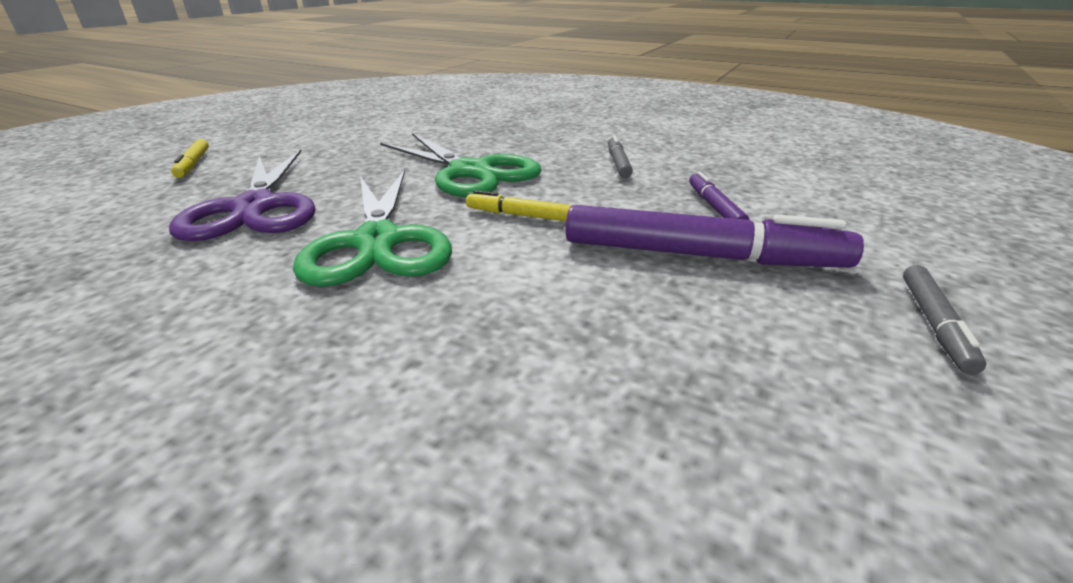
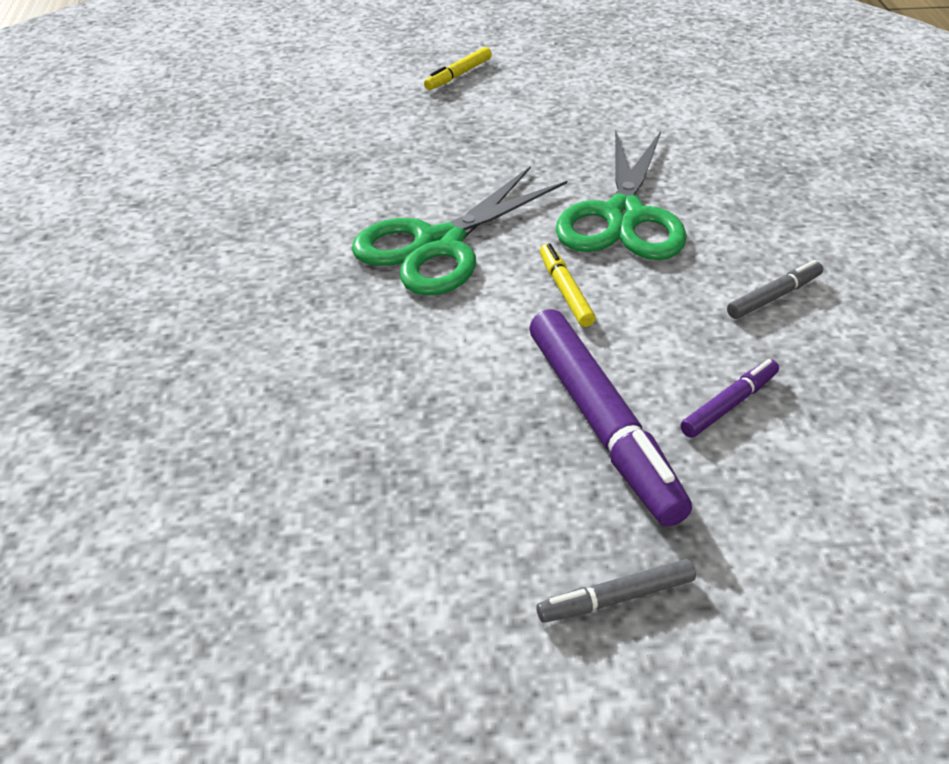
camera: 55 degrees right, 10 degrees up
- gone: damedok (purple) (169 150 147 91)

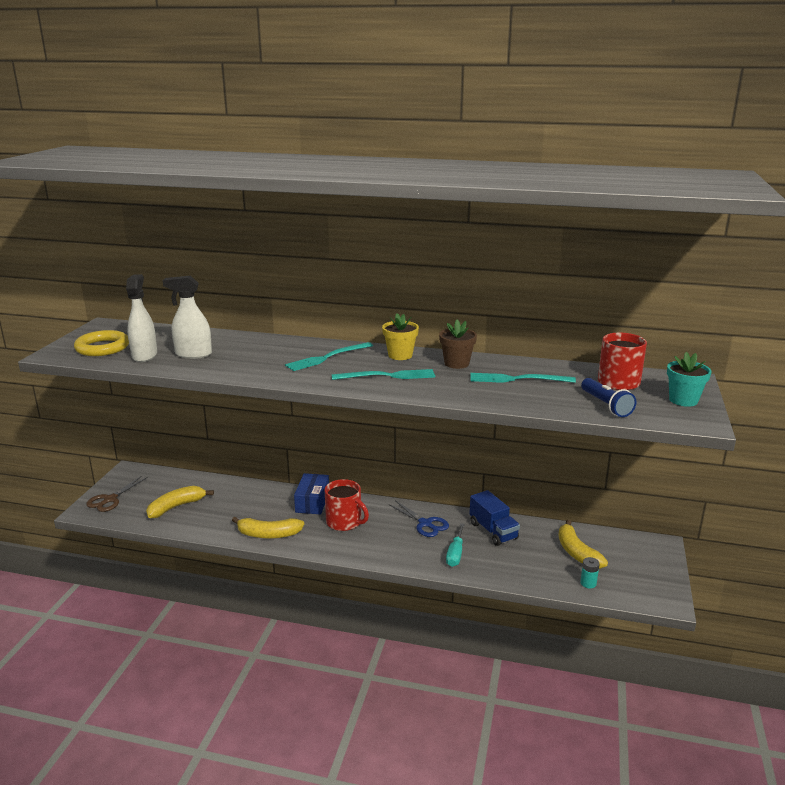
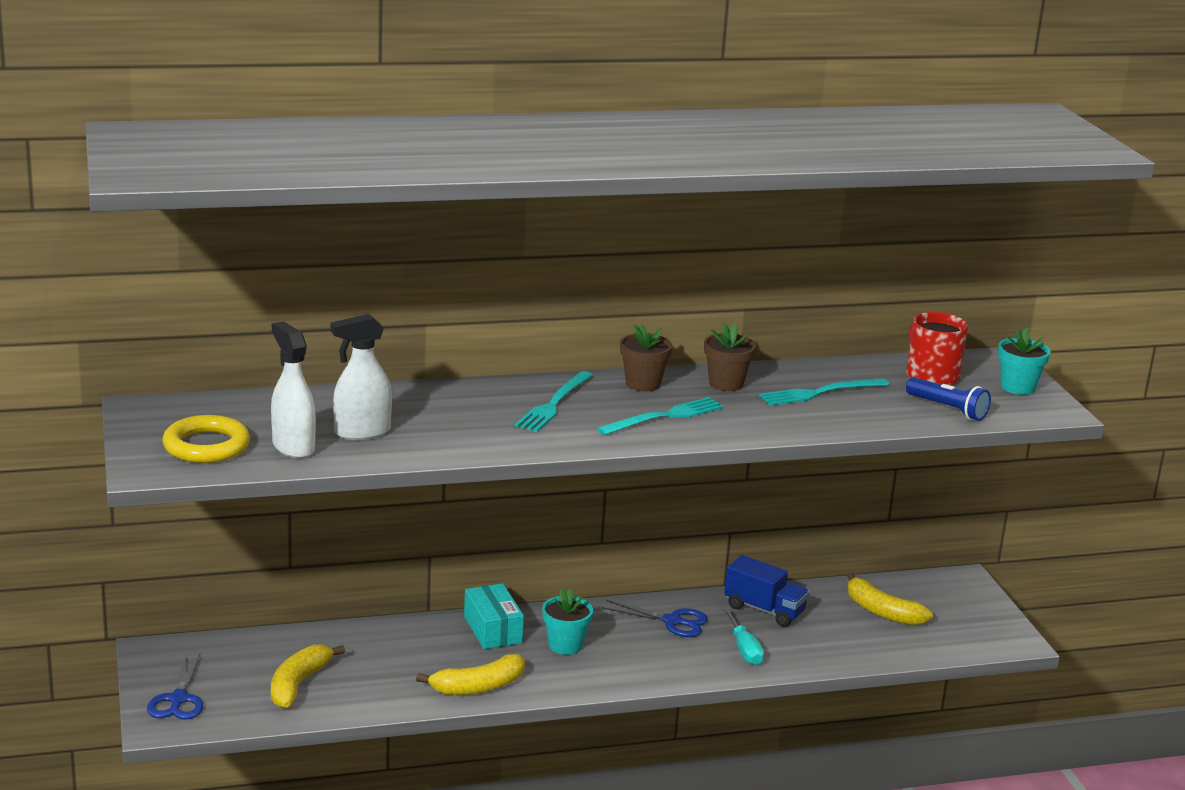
camera: 30 degrees left, 0 degrees up
- repainted: damedok (brown) (86 476 61 36) to damedok (blue) (147 653 56 67)
- repainted: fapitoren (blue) (294 473 35 41) to fapitoren (turquoise) (464 583 60 66)
- swapped: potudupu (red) (325 479 44 52) to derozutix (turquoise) (542 588 51 67)
- repainted: derozutix (yellow) (382 313 37 47) to derozutix (brown) (620 324 52 67)
- gone: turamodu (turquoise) (580 557 20 31)

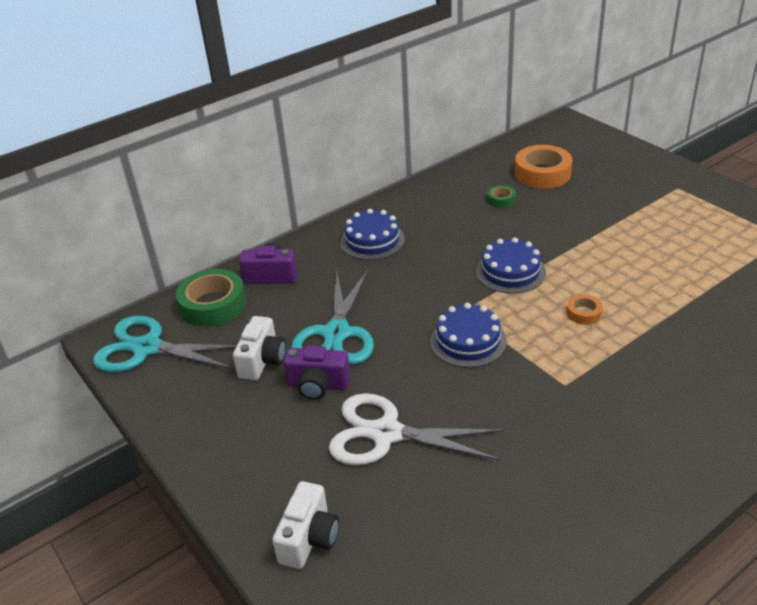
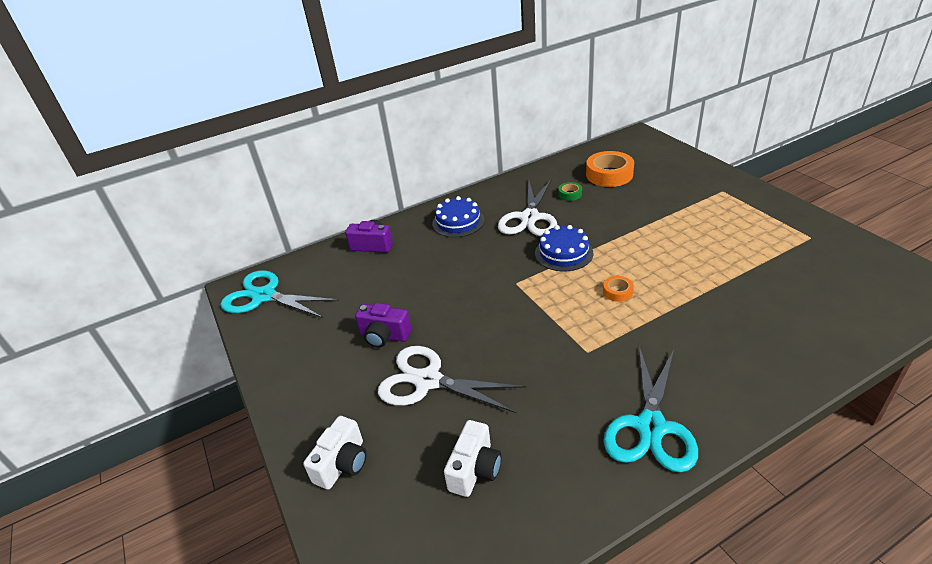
camera: 10 degrees right, 0 degrees up
- gone: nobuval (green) (176 269 70 58)
- shifted: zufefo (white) (233 316 53 64) to (444 420 57 77)
- shifted: damedok (turquoise) (291 269 83 95) to (603 346 95 127)
- gone: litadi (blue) (430 303 77 65)
- new: damedok (white) (498 179 59 57)

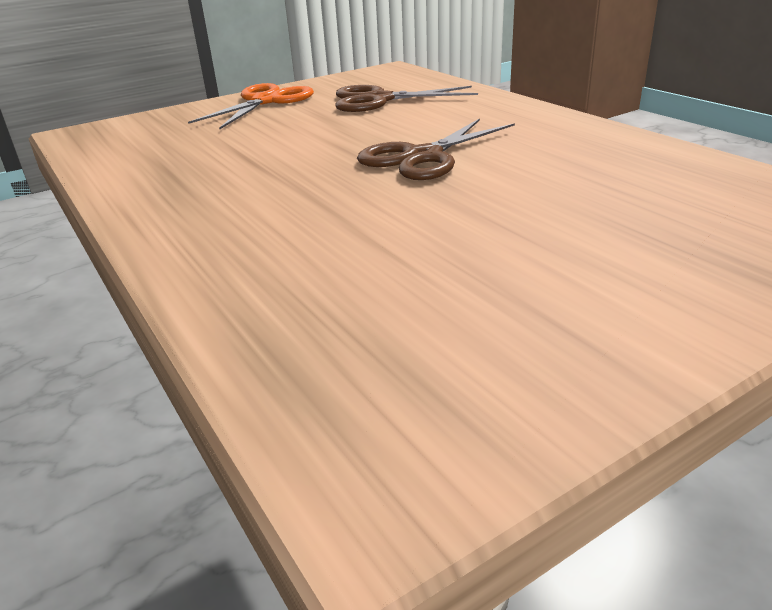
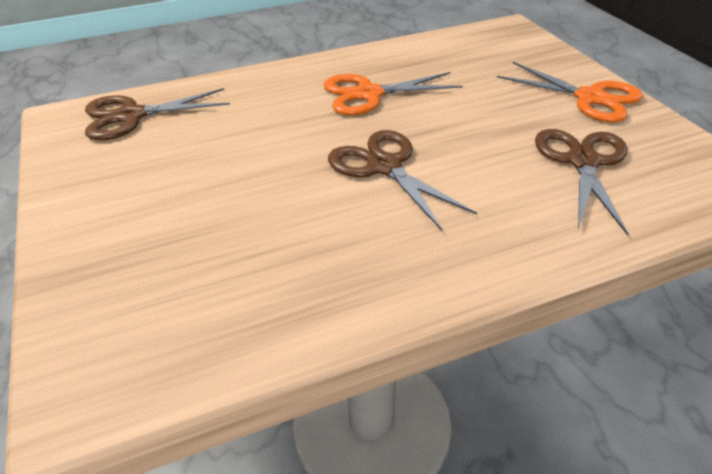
camera: 100 degrees right, 10 degrees up
- new: damedok (brown) (85 88 145 52)
- new: damedok (orange) (323 72 140 43)

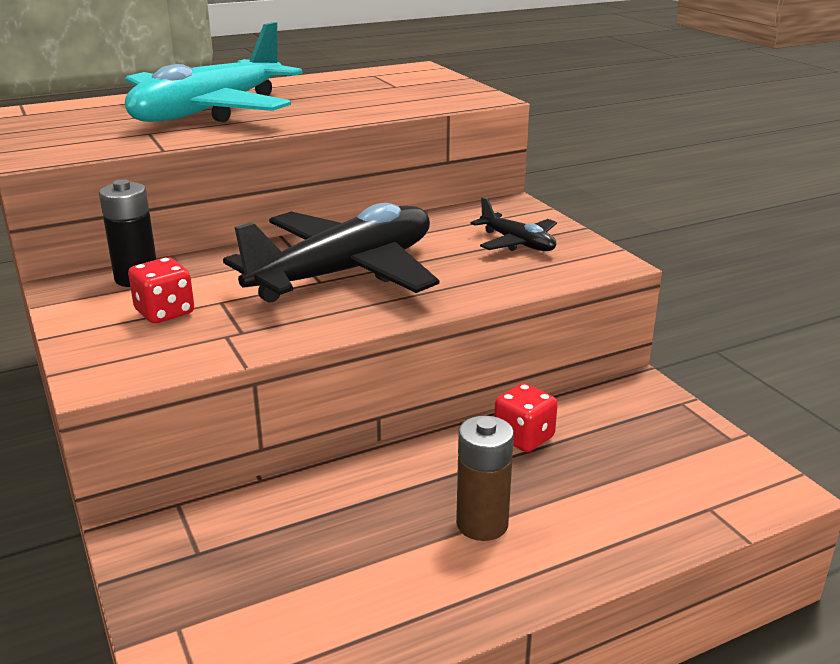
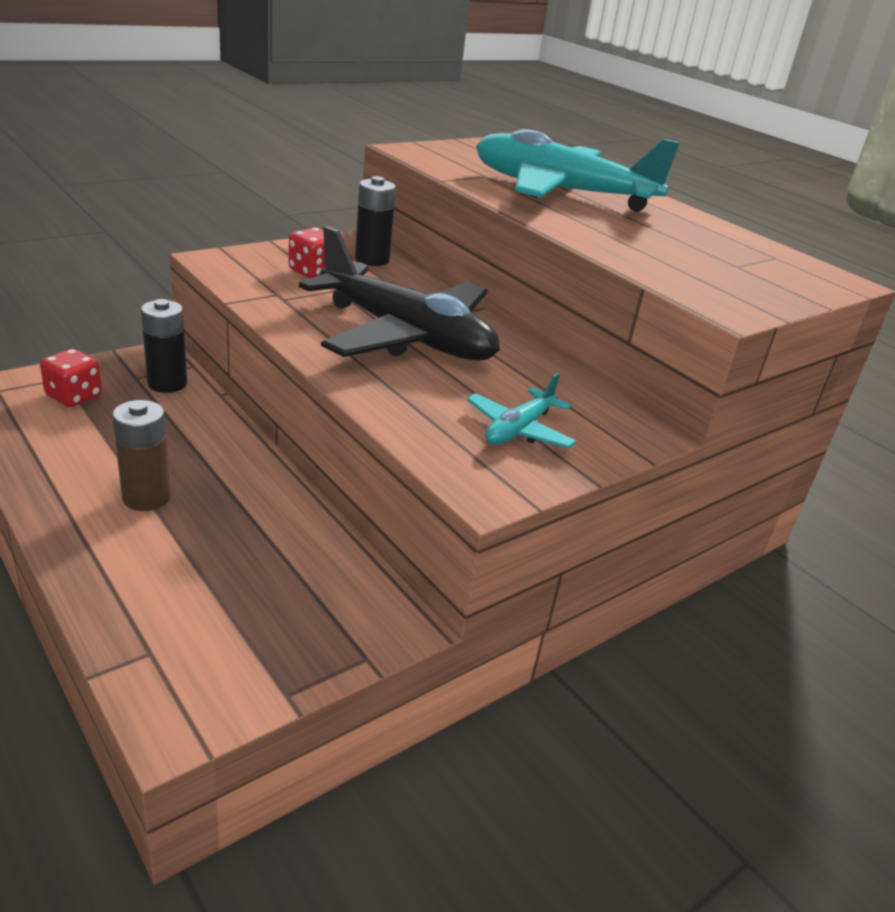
camera: 75 degrees right, 5 degrees up
- repainted: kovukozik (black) (470 197 87 54) to kovukozik (turquoise) (467 373 110 76)
- shifted: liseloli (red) (494 383 64 69) to (40 349 62 58)
- new: turamodu (black) (141 299 46 94)

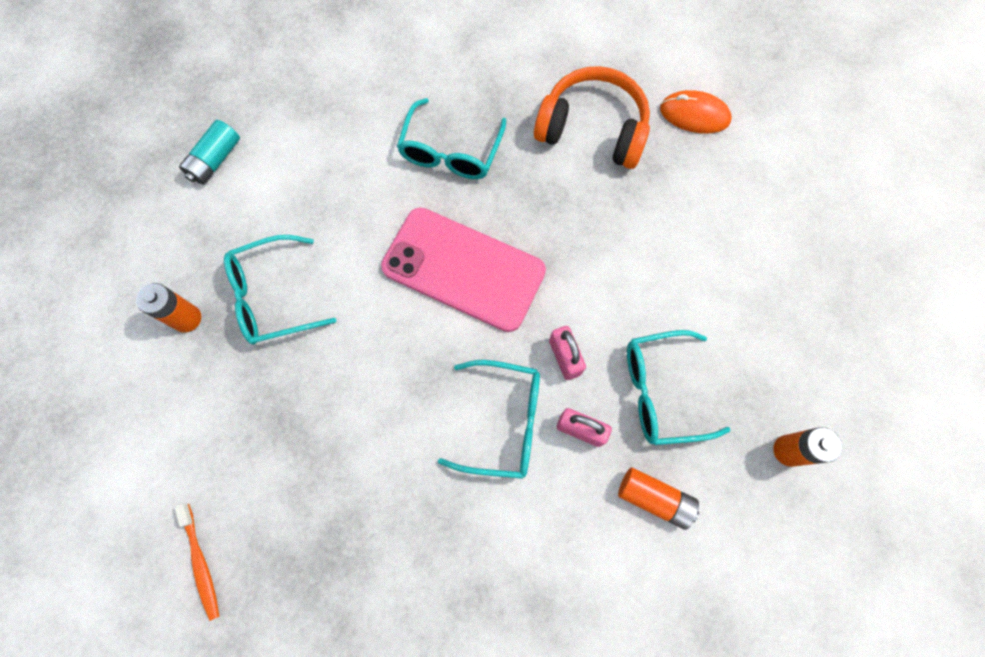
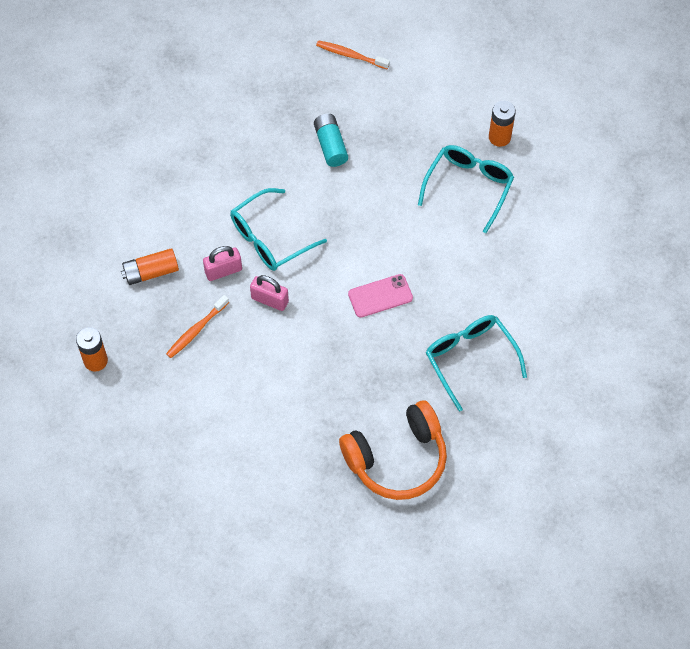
camera: 135 degrees right, 10 degrees down
- shifted: turamodu (turquoise) (179 120 61 65) to (314 114 34 53)
- scaled: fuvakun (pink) (381 208 165 124) = (348 274 65 44) x0.48
- swapped: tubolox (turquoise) (627 330 104 115) to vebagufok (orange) (166 295 63 63)
- gone: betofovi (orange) (660 90 72 44)

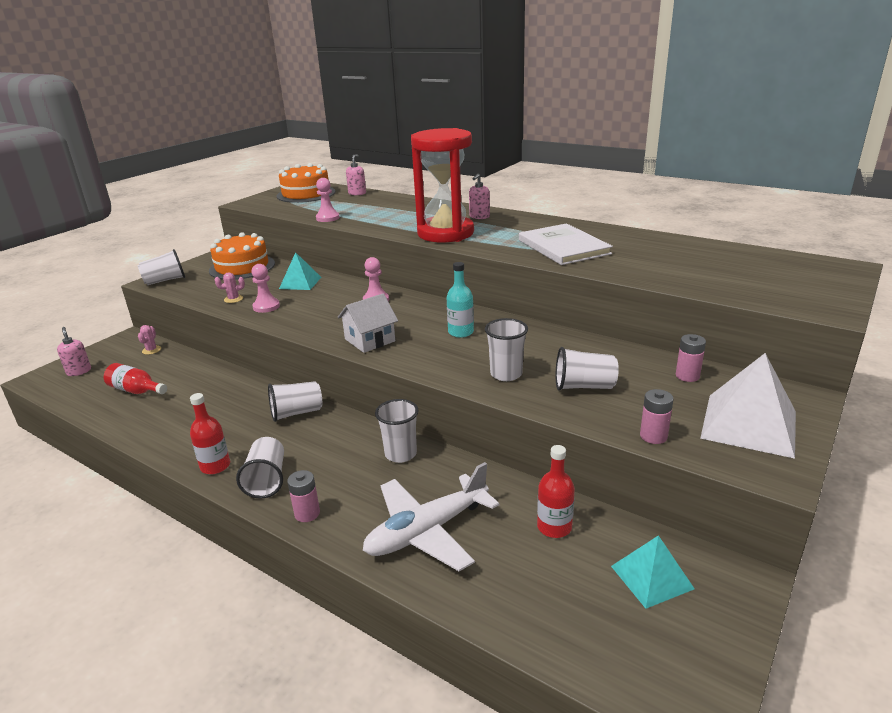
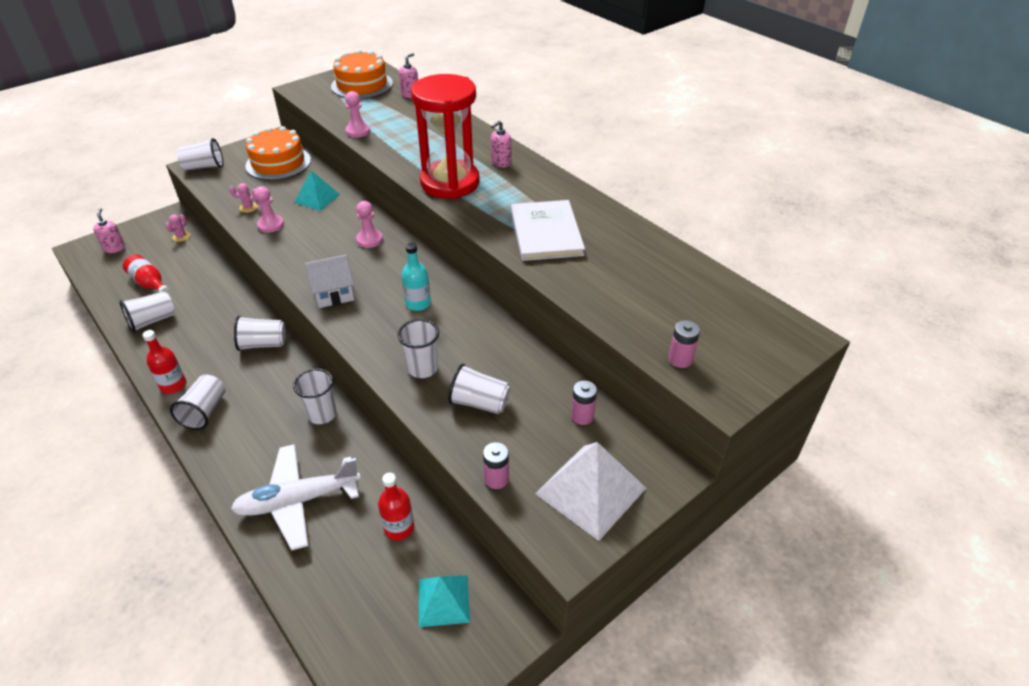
camera: 15 degrees right, 15 degrees up
- shifted: turamodu (pink) (287 470 33 52) to (669 320 31 48)
- new: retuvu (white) (120 291 55 42)

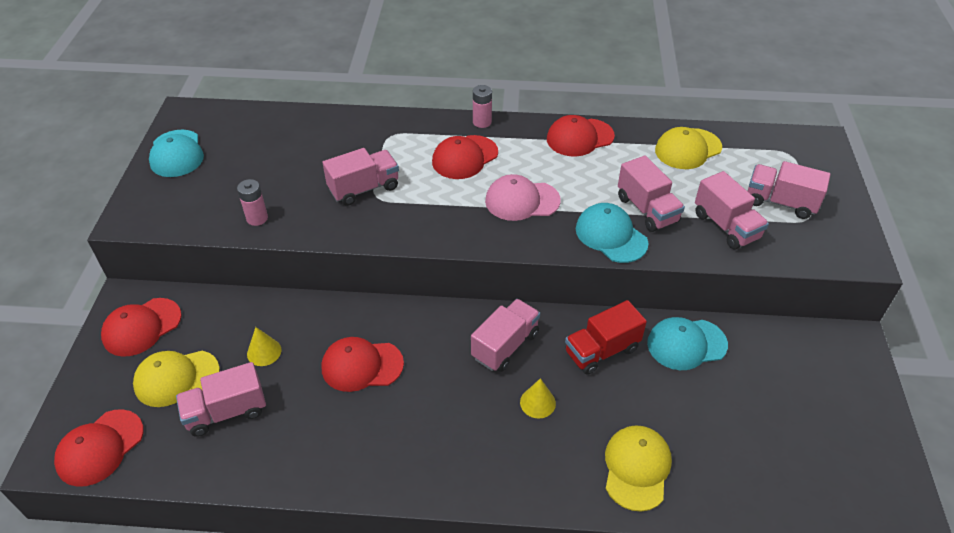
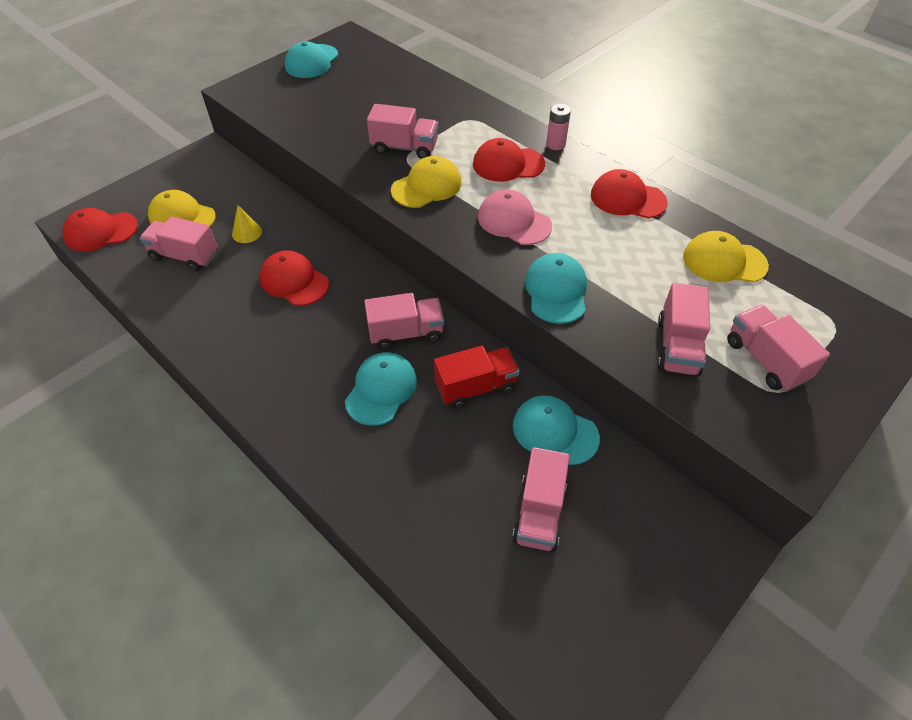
camera: 40 degrees right, 5 degrees up
- gone: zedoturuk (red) (101 298 81 59)
- gone: turamodu (pink) (237 179 31 47)
- swapped: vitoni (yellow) (520 378 36 41) to zedoturuk (turquoise) (345 352 72 74)
- rotated: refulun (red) (565 300 82 75) = (434 345 86 64) 150 degrees clockwise
- shifted: zedoturuk (yellow) (605 425 67 87) to (391 156 70 52)
- shifted: refulun (pink) (618 156 67 76) to (512 447 58 104)

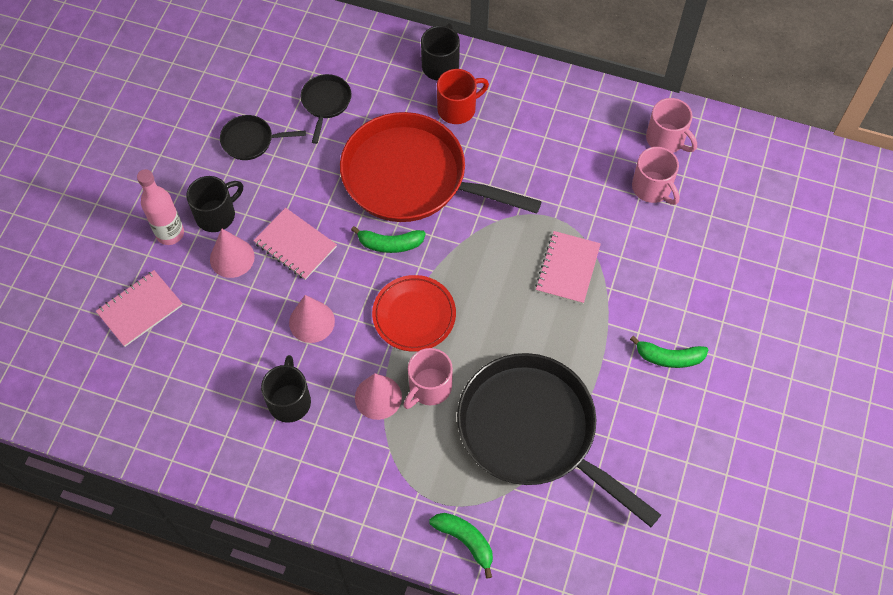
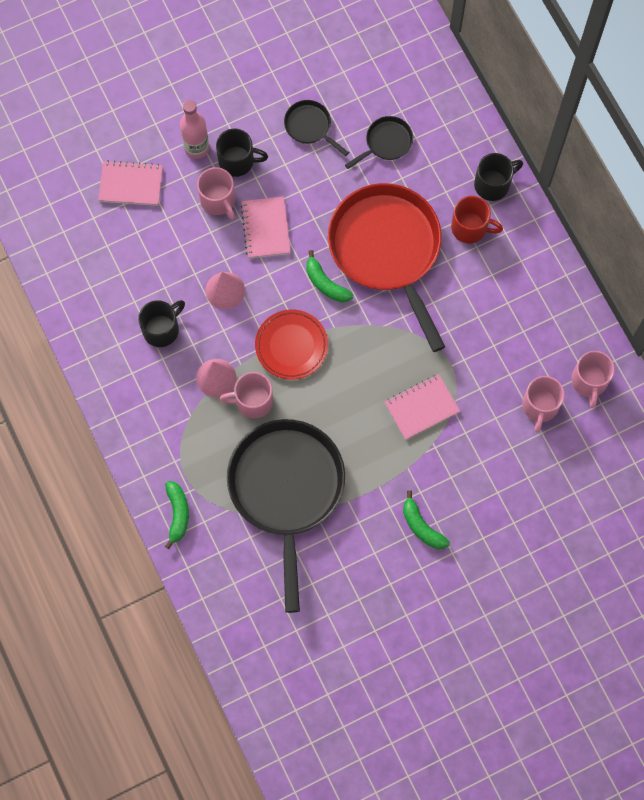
camera: 45 degrees right, 10 degrees up
- swapped: vitoni (pink) (210 229 45 49) to potudupu (pink) (197 167 38 53)

